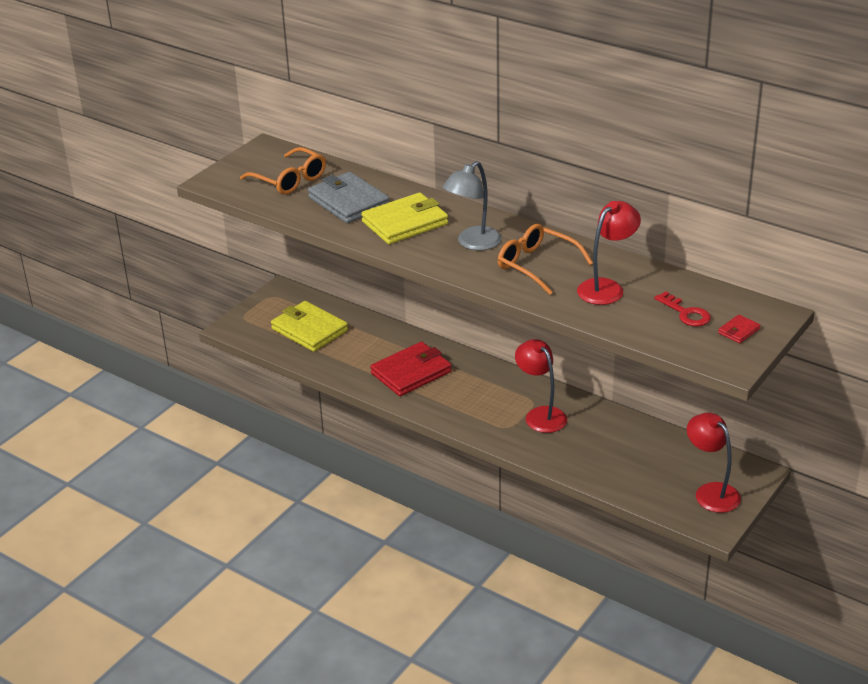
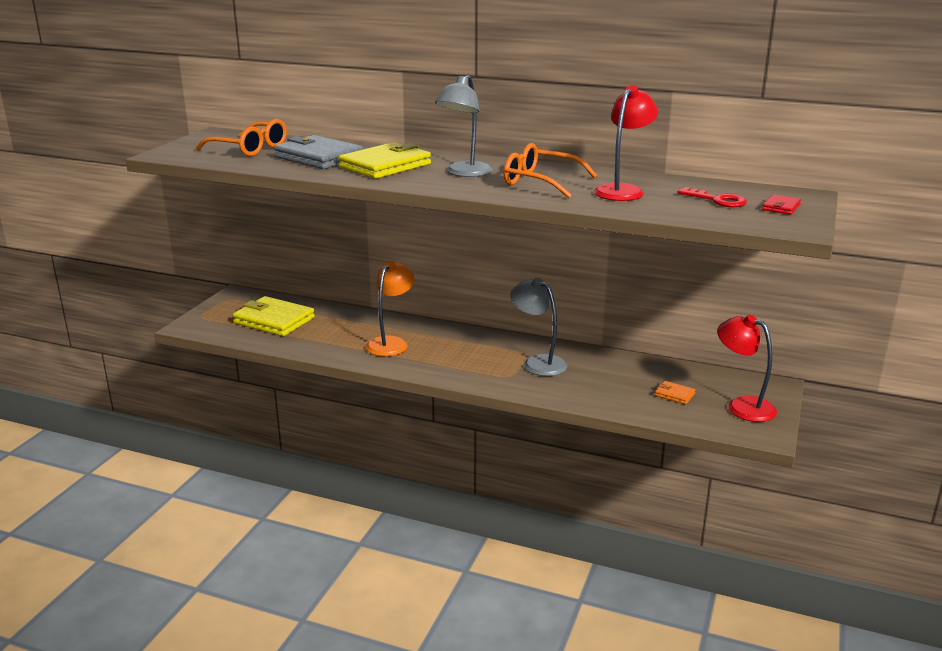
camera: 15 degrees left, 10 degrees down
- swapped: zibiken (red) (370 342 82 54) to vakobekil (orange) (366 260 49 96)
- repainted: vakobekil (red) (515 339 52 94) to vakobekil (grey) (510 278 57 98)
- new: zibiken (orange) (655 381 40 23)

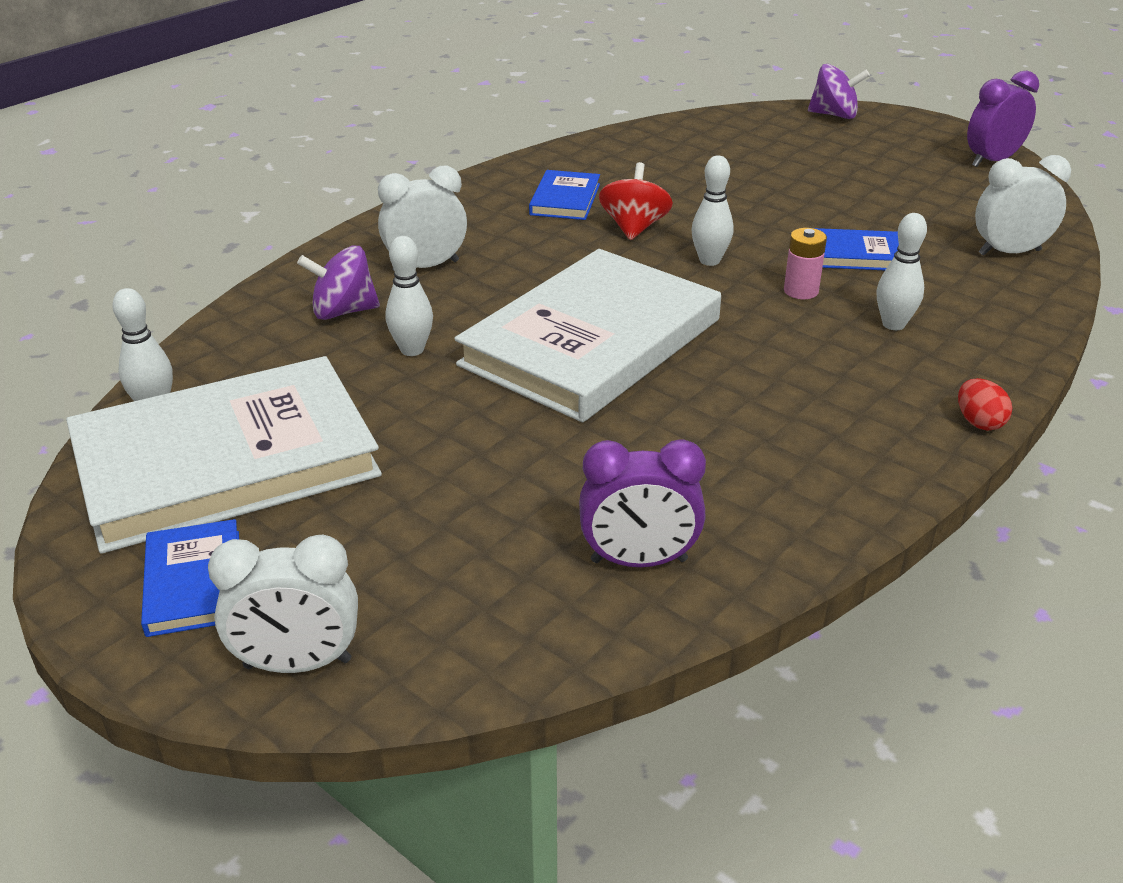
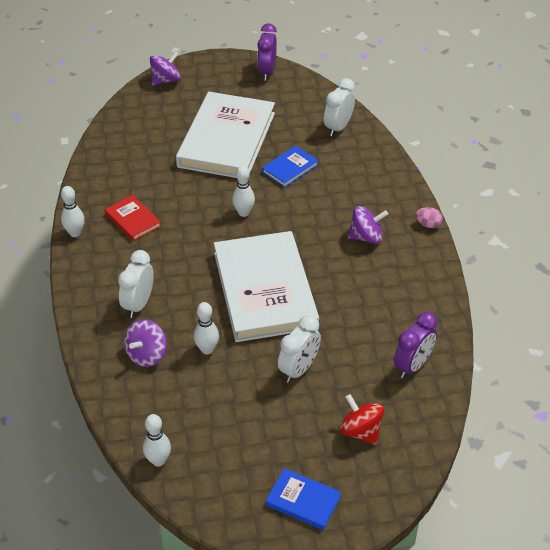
camera: 50 degrees left, 10 degrees up
- shifted: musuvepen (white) (66 356 316 198) to (176 92 99 86)
- shifted: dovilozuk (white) (208 535 150 138) to (278 315 43 68)
- repainted: musuvepen (blue) (529 170 71 50) to musuvepen (red) (105 195 56 46)
- shifted: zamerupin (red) (599 162 74 78) to (339 394 45 51)
- gone: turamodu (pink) (784 228 43 71)
- shifted: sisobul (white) (877 213 50 117) to (61 186 24 51)
- repainted: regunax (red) (958 378 54 53) to regunax (pink) (415 207 28 21)
- new: zamerupin (purple) (348 206 40 38)

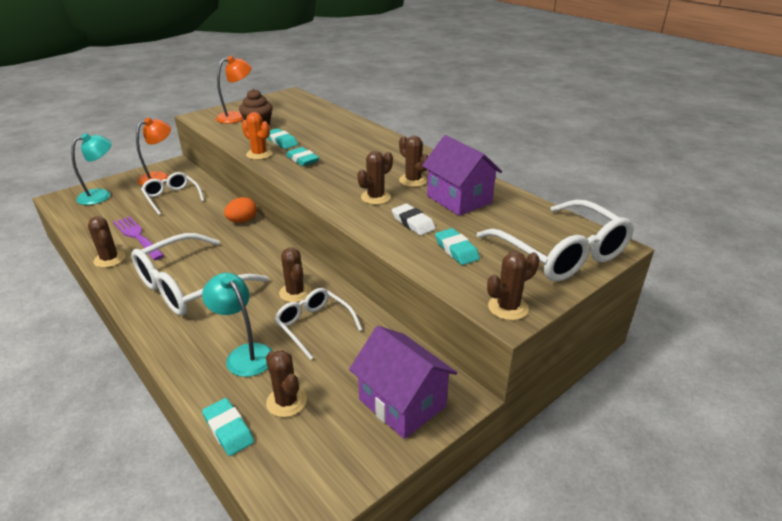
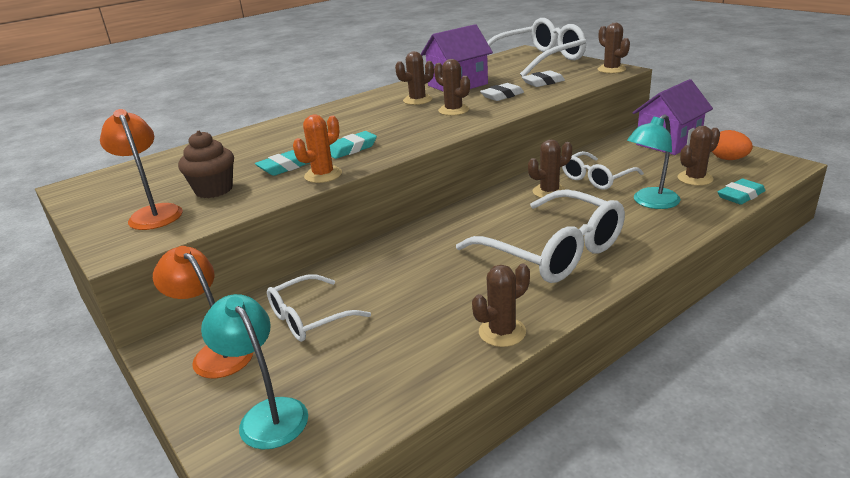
camera: 85 degrees left, 5 degrees down
- gone: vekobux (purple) (113 216 51 44)
- shifted: regunax (orange) (224 197 33 26) to (712 130 41 30)
- repainted: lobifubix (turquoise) (435 228 45 37) to lobifubix (white) (522 70 43 17)

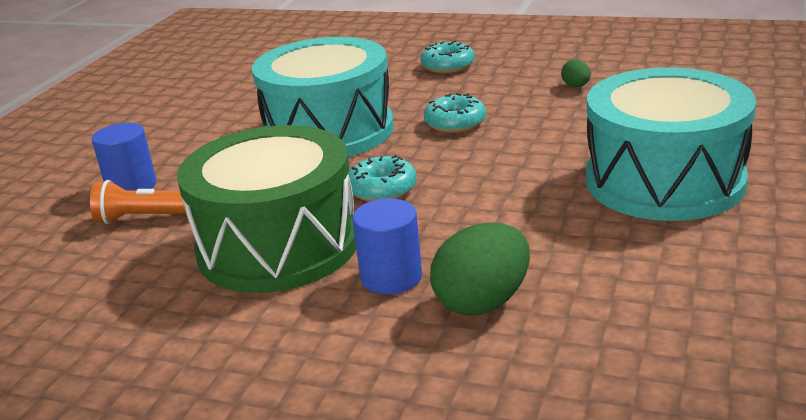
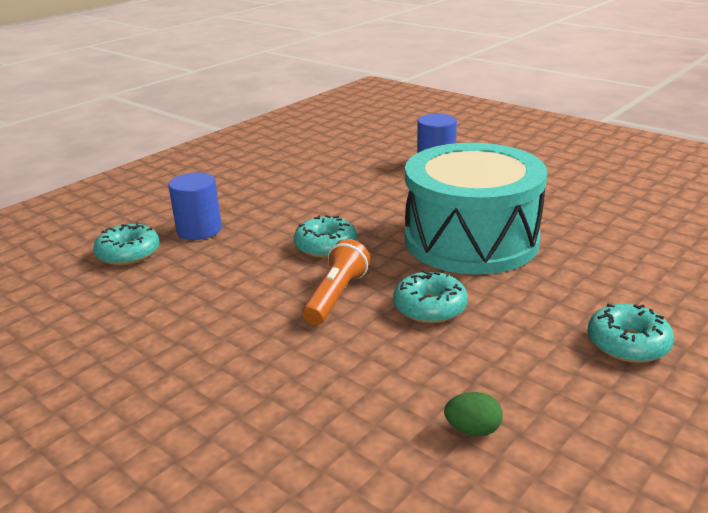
camera: 110 degrees right, 0 degrees up
- shifted: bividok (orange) (90 180 96 44) to (302 239 68 86)
- gone: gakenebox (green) (177 125 179 168)
- swapped: regunax (green) (430 223 100 93) to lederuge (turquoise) (93 222 67 44)
- gone: gakenebox (turquoise) (586 67 170 154)

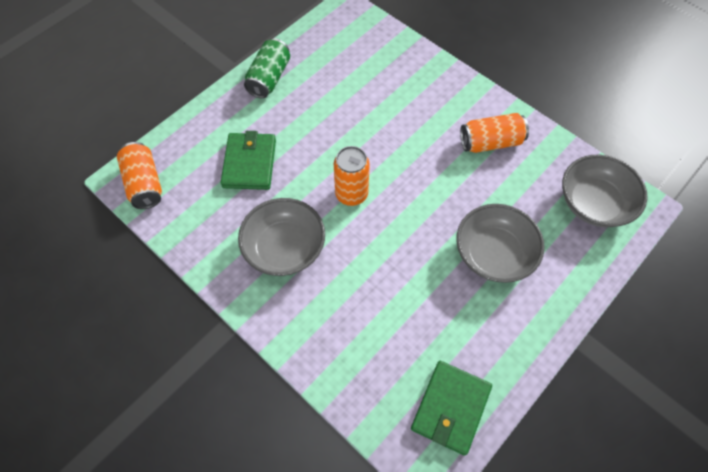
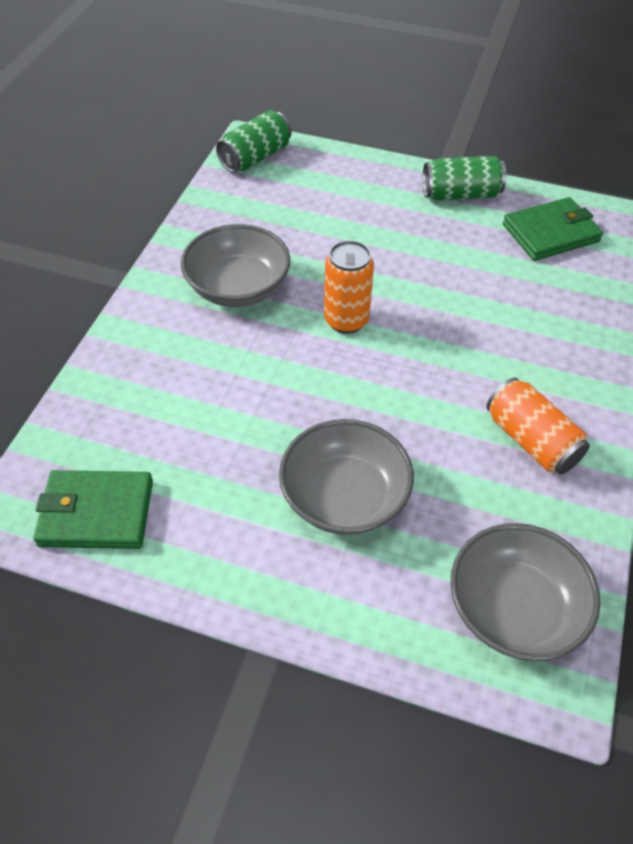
camera: 65 degrees right, 10 degrees down
- repainted: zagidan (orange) (117 142 45 67) to zagidan (green) (216 110 75 63)
- shifted: zibiken (green) (220 131 56 59) to (503 197 100 64)

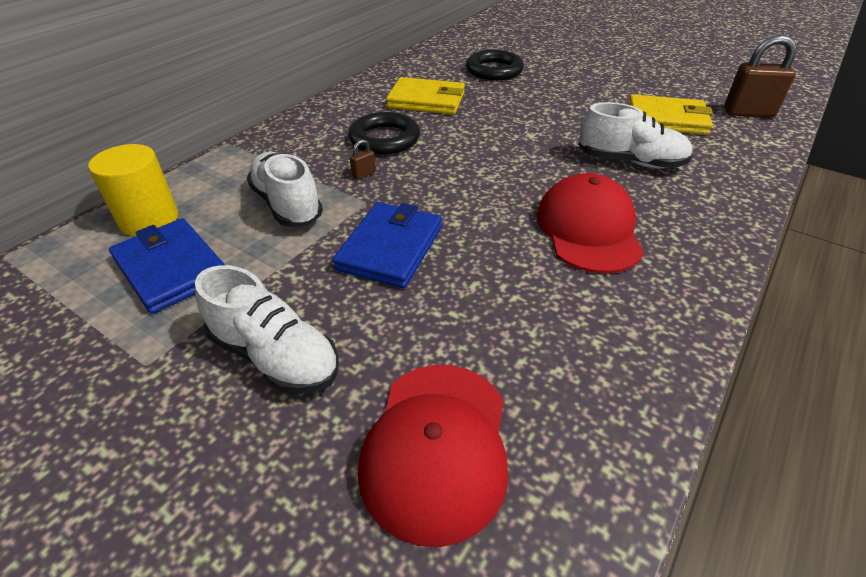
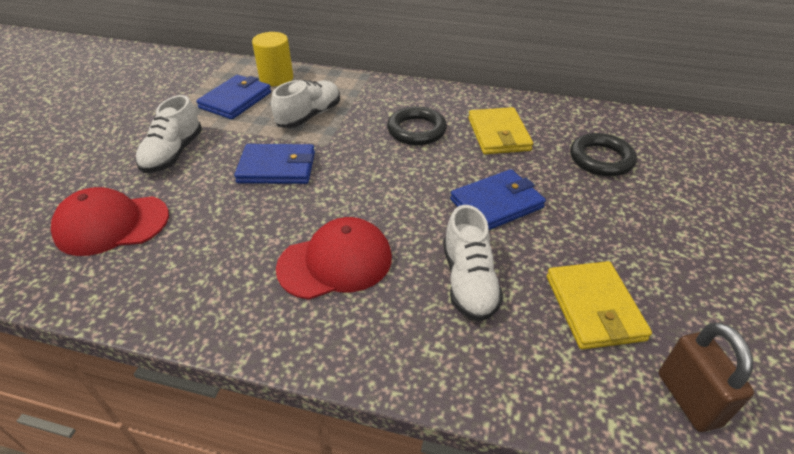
camera: 70 degrees right, 0 degrees up
- gone: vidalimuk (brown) (350 139 26 41)
- new: zibiken (blue) (450 169 96 61)

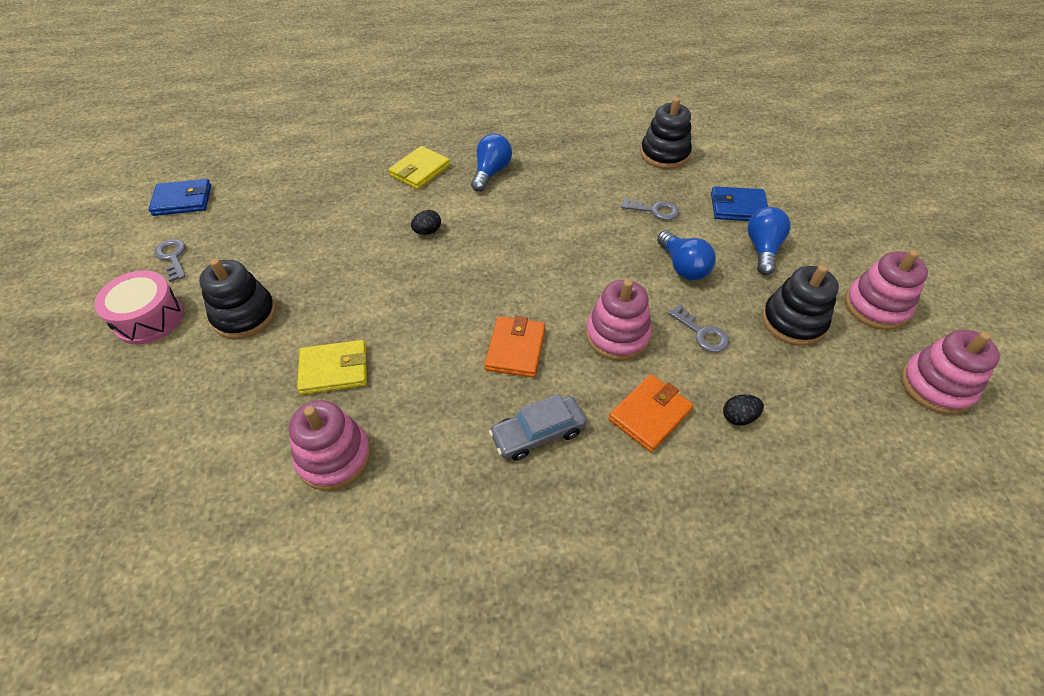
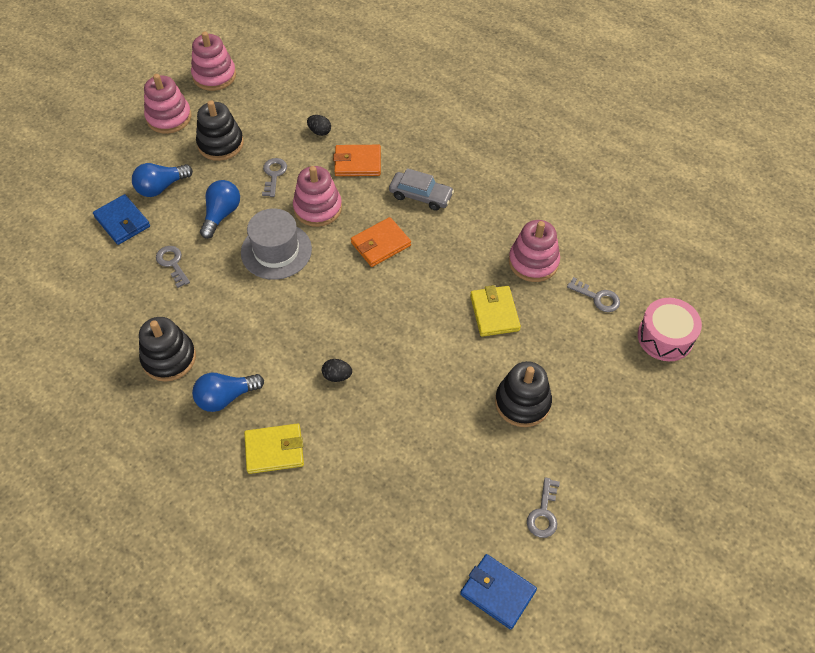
camera: 135 degrees left, 5 degrees up
- shifted: gakenebox (pink) (94 270 90 75) to (638 298 64 63)
- rotated: zibiken (yellow) (297 340 70 55) = (470 285 51 52) 45 degrees clockwise
- shifted: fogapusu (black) (640 97 52 72) to (139 317 57 65)
- new: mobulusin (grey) (241 208 71 72)
- new: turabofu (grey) (567 277 53 35)

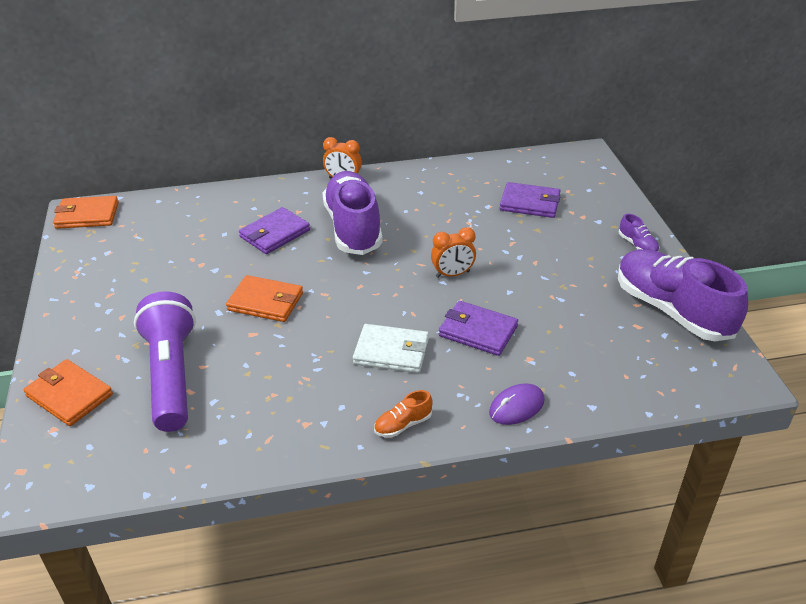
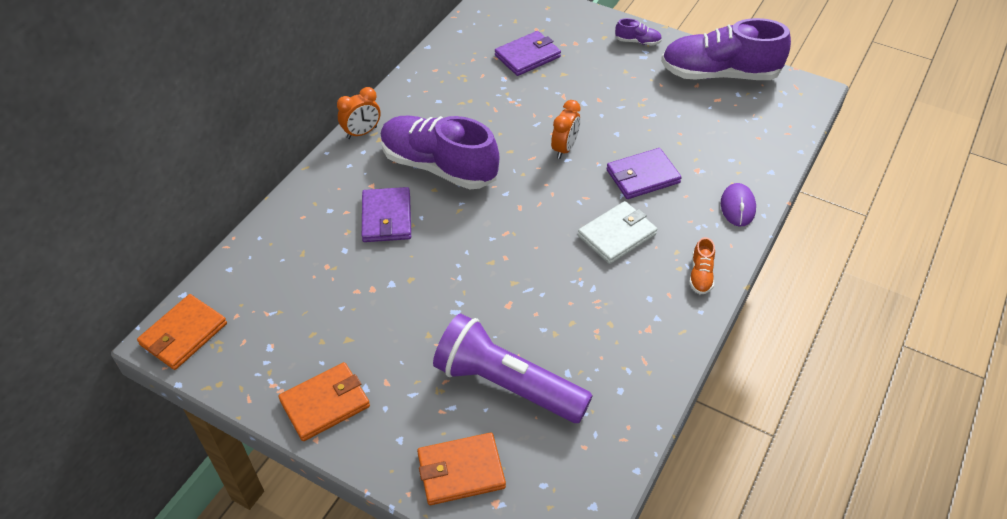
camera: 50 degrees left, 10 degrees up
- shifted: zibiken (orange) (226 275 77 47) to (278 362 92 79)

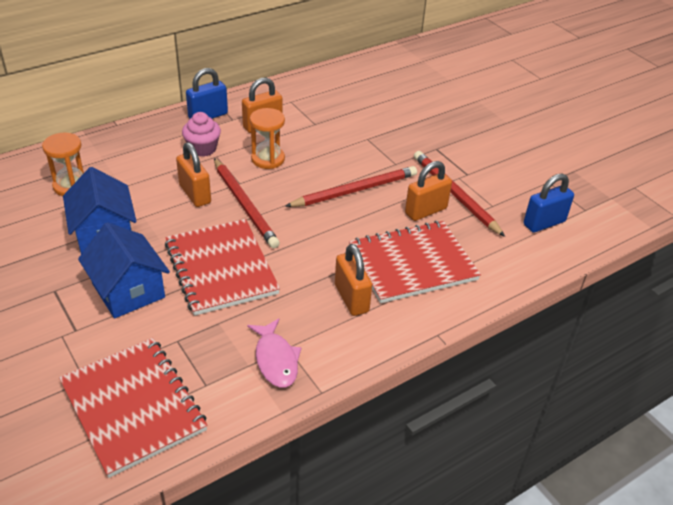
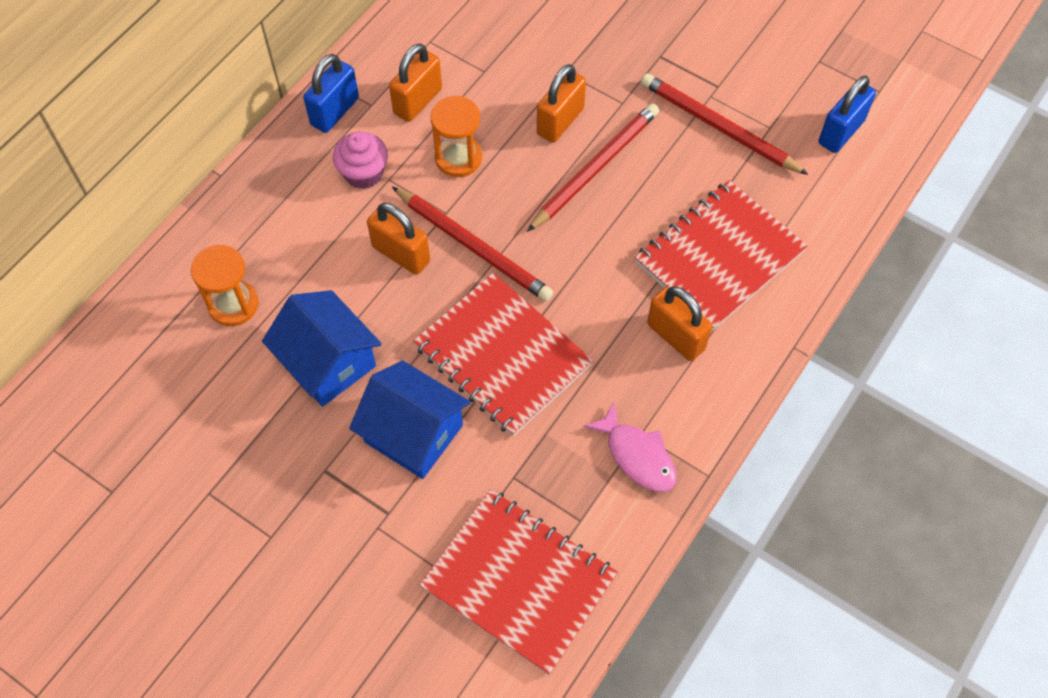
camera: 20 degrees left, 20 degrees up
- shifted: vidalimuk (orange) (405 161 47 60) to (537 64 49 79)

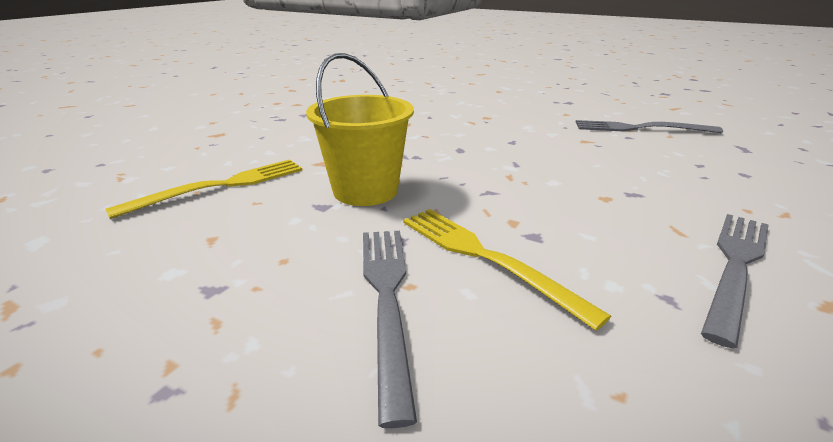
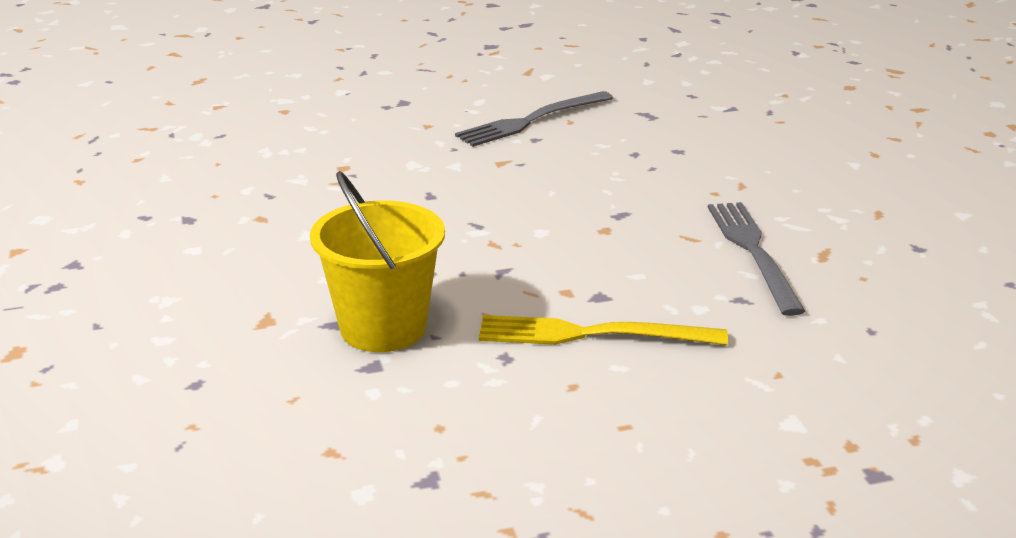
camera: 45 degrees left, 0 degrees up
- gone: vekobux (yellow) (106 159 196 60)
- gone: vekobux (grey) (363 231 54 197)

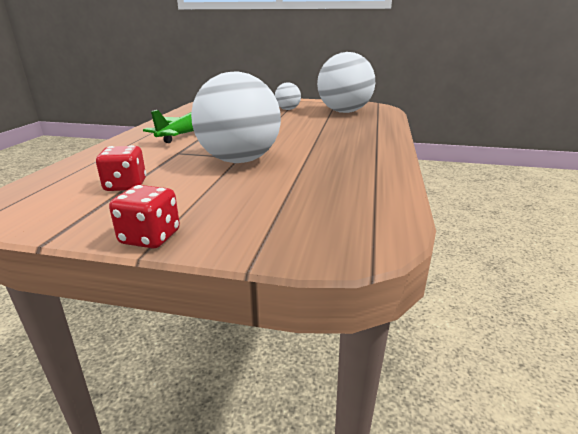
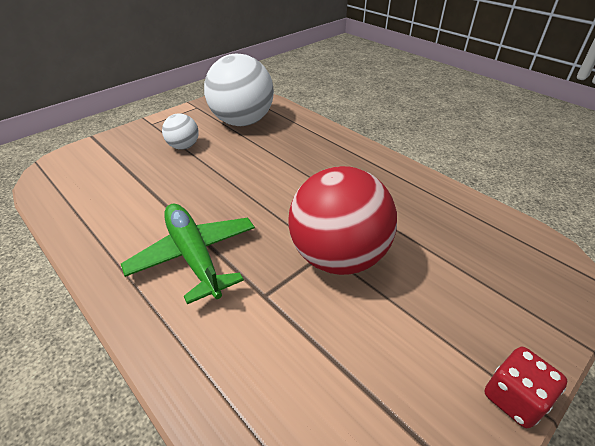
camera: 55 degrees left, 15 degrees up
- gone: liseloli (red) (96 145 50 46)
- repainted: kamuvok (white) (191 71 90 92) to kamuvok (red) (288 166 109 109)

